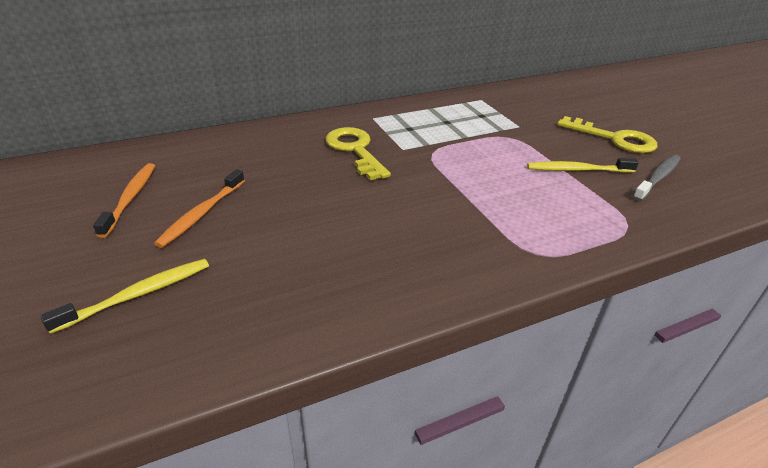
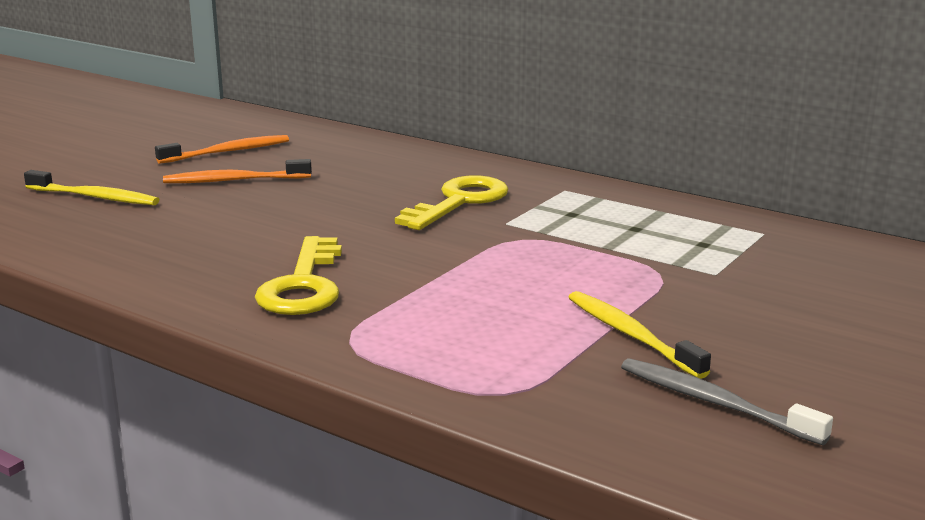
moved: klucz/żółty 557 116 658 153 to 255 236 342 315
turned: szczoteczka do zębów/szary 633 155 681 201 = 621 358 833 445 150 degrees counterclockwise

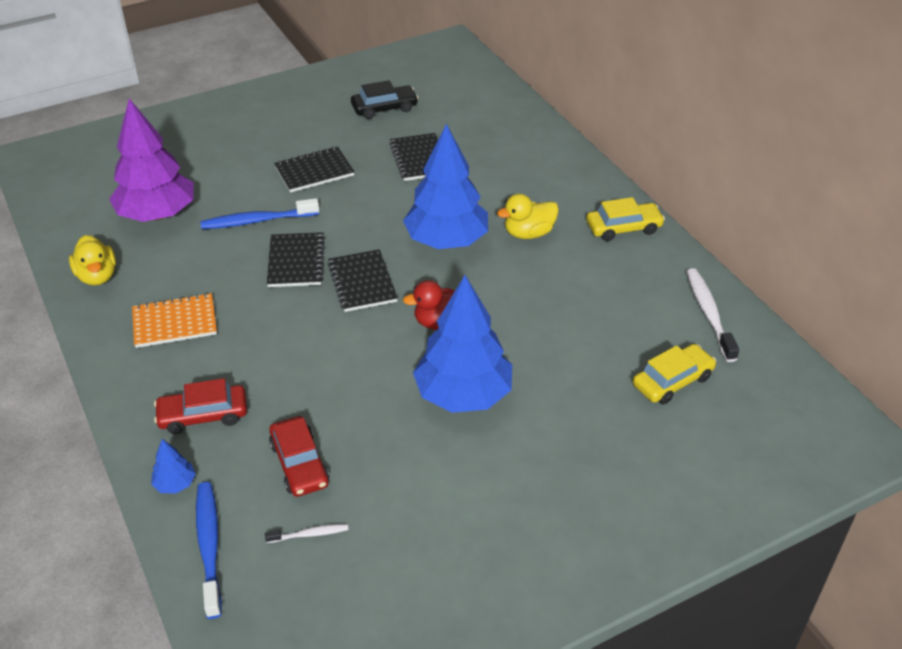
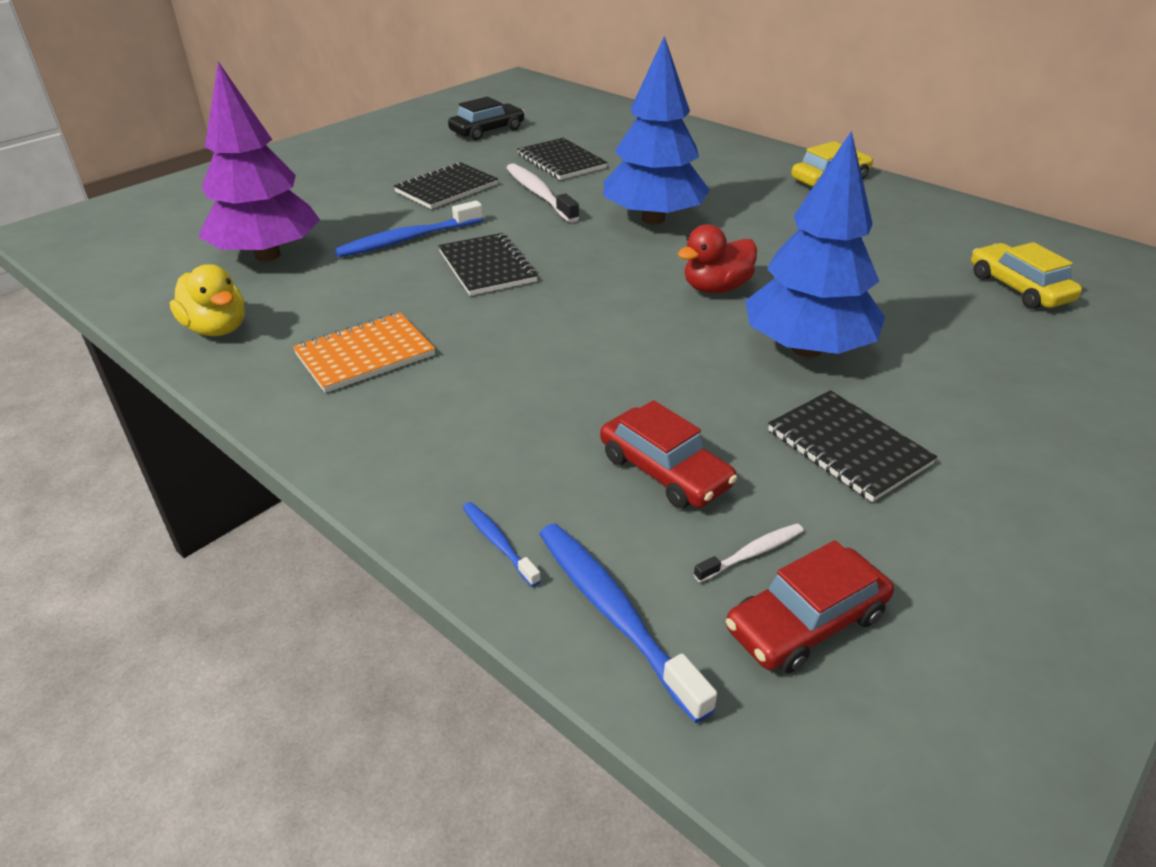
removed: kaczka/żółty 497 194 559 239
moved: szczoteczka do zębów/biały 686 268 739 362 to 507 163 579 223; samochód/czerwony 154 378 247 434 to 726 540 894 673; zeszyt/czarny 327 249 398 312 to 768 390 937 502
replaced: drzewko/niebieski 151 439 196 494 to szczoteczka do zębów/niebieski 463 502 541 587
turned: samochód/żółty 633 344 716 404 = 971 242 1082 309 60 degrees counterclockwise

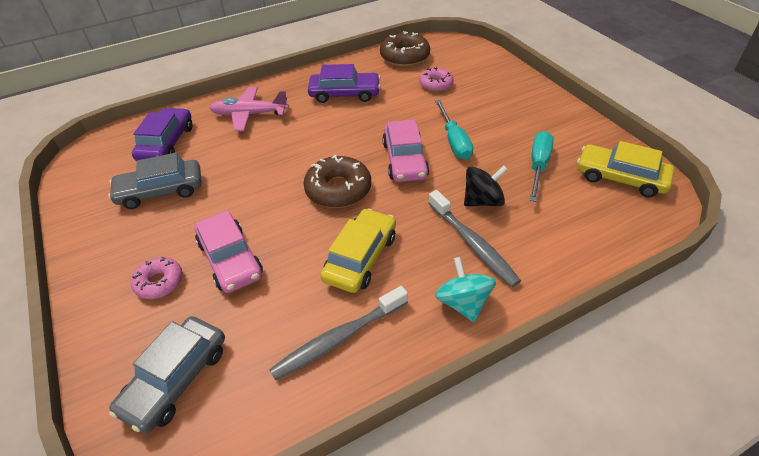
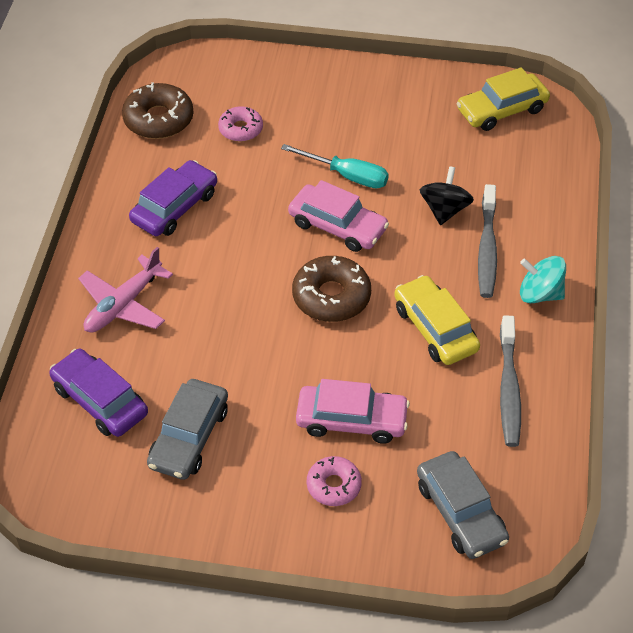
removed: śrubokręt/turkusowy 529 131 554 202
turned: szczoteczka do zębów/szary 429 190 521 287 = 478 184 497 298 90 degrees clockwise

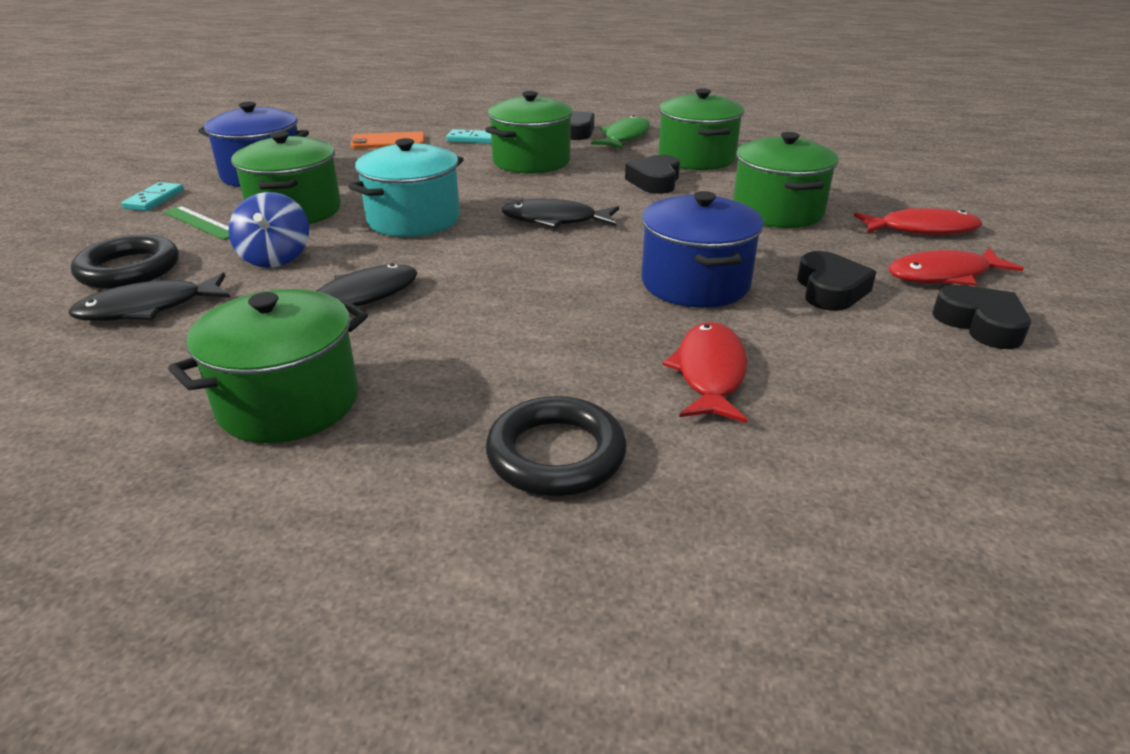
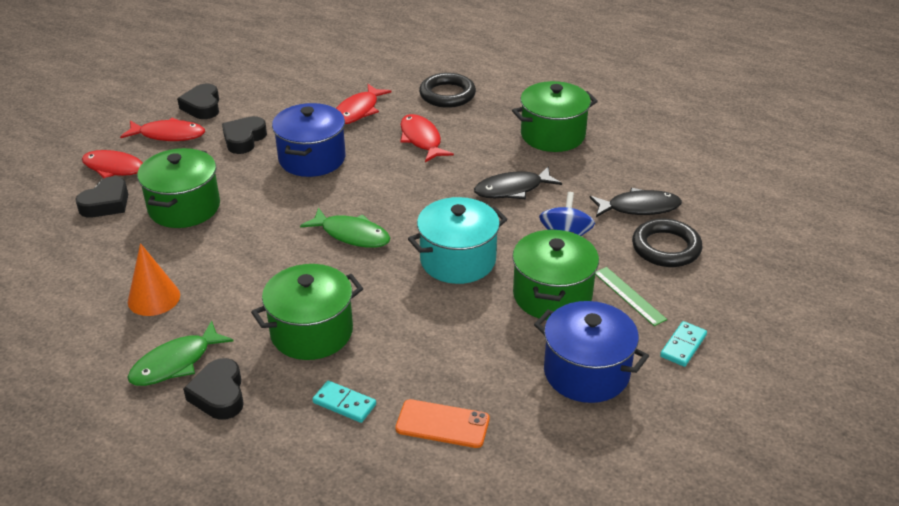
added: ryba/czerwony 400 114 454 162
moved: serce/czarny 625 155 680 194 to 75 176 128 217
replaced: garnek/zielony 658 88 744 170 to stożek/pomarańczowy 128 243 180 316
recoloured: ryba/czarny 502 199 619 228 to ryba/zielony 300 208 390 248

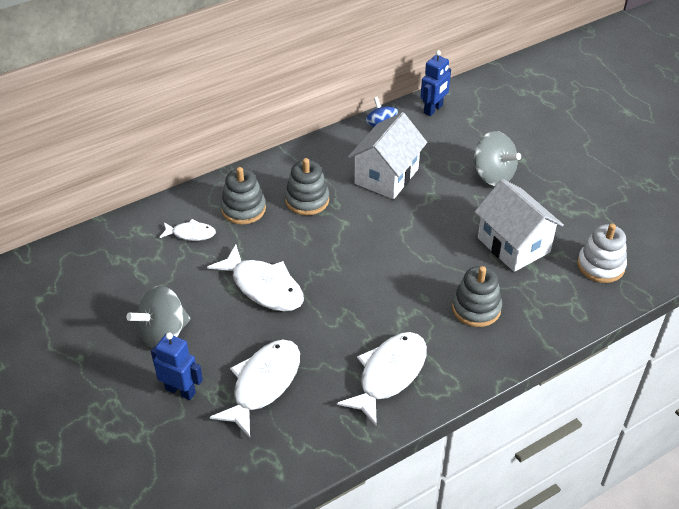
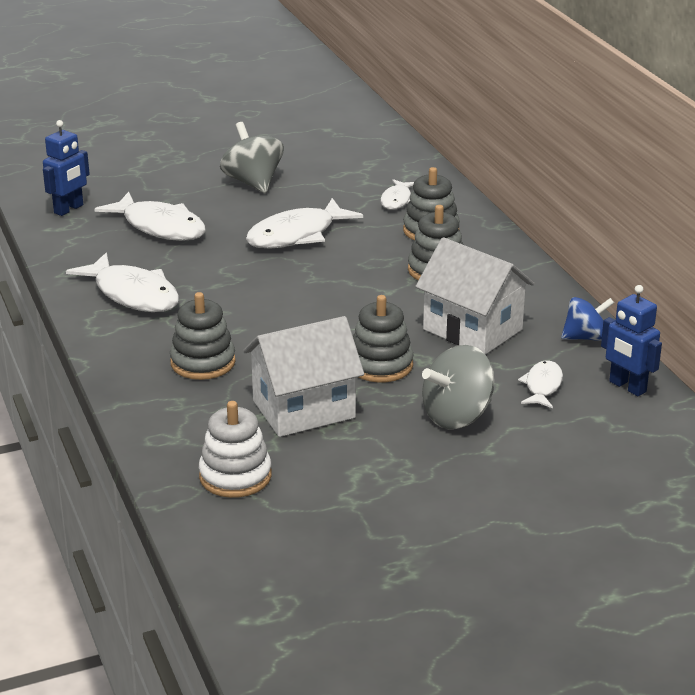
added: zabawka nakładanka/szary 353 295 414 383; ryba/biały 518 361 563 408
moved: robot/niebieski 151 332 203 400 to 43 120 90 216

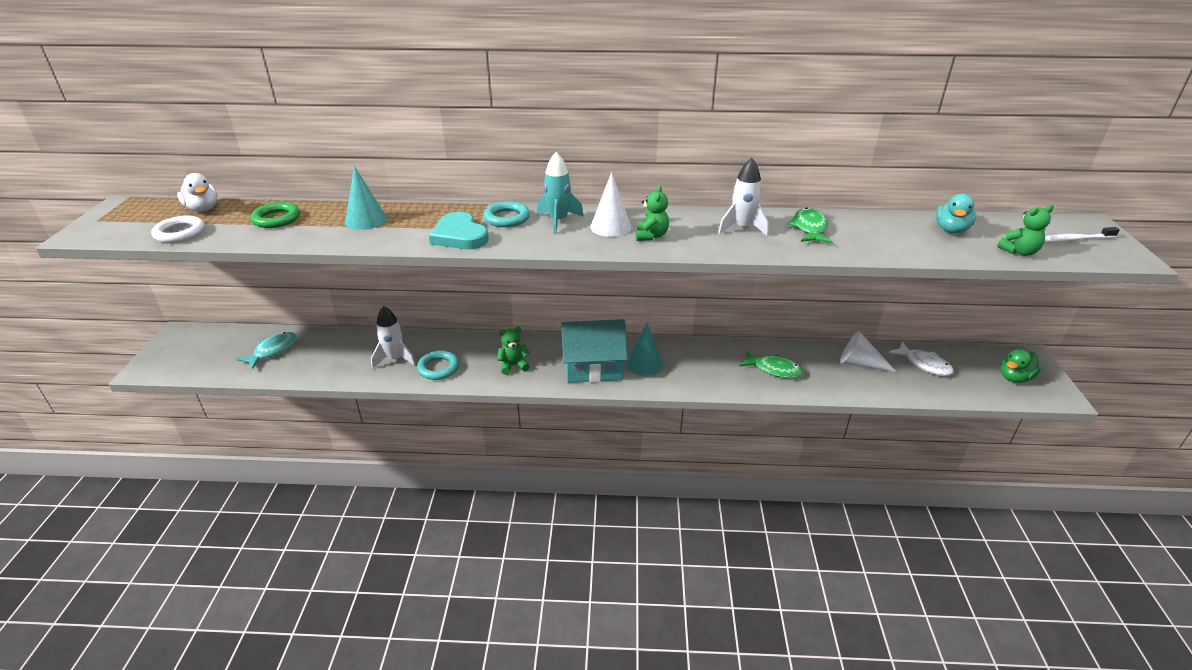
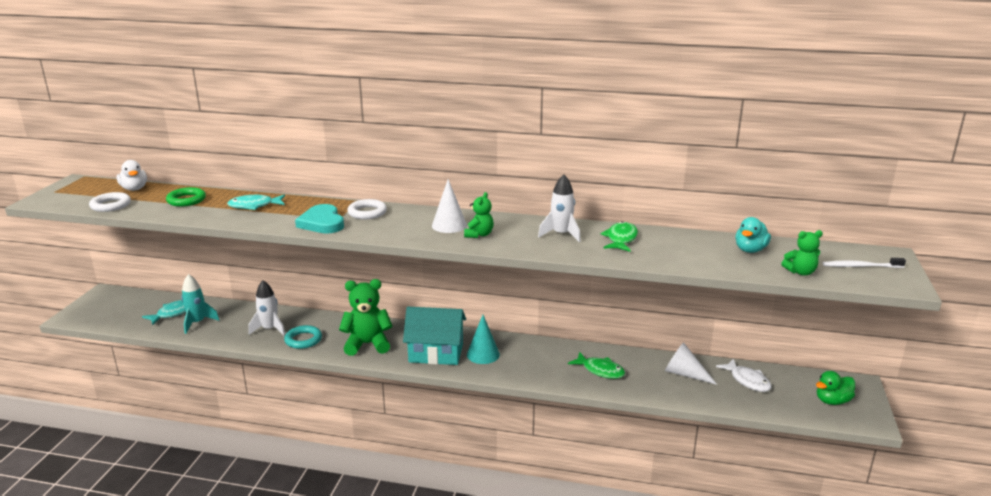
moved: rakieta/turkusowy 537 152 584 234 to 181 274 219 334
replaced: stożek/turkusowy 345 166 387 230 to ryba/turkusowy 227 195 285 210
recoloured: pierścień/turkusowy 484 201 530 227 to pierścień/biały 347 199 387 219
resized: miś/zielony 497 326 530 375 = 339 279 393 356 x1.78

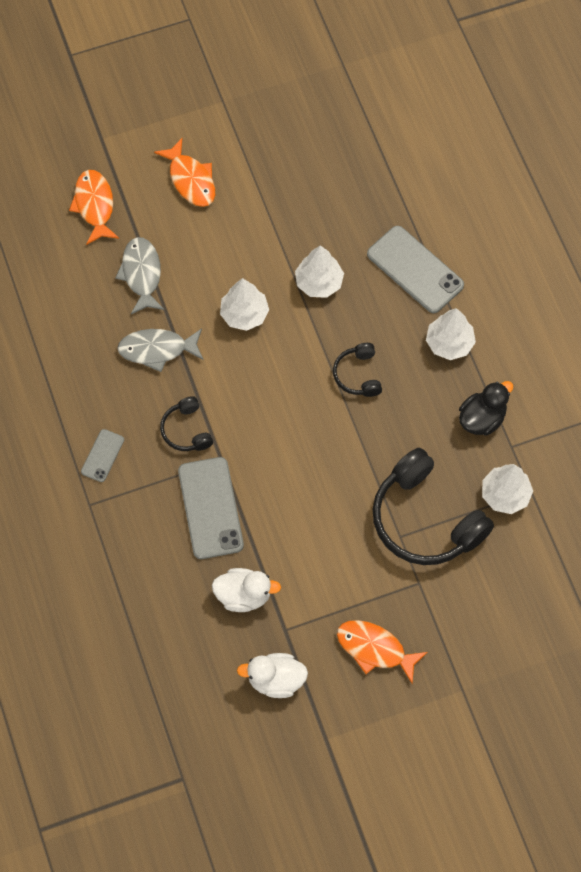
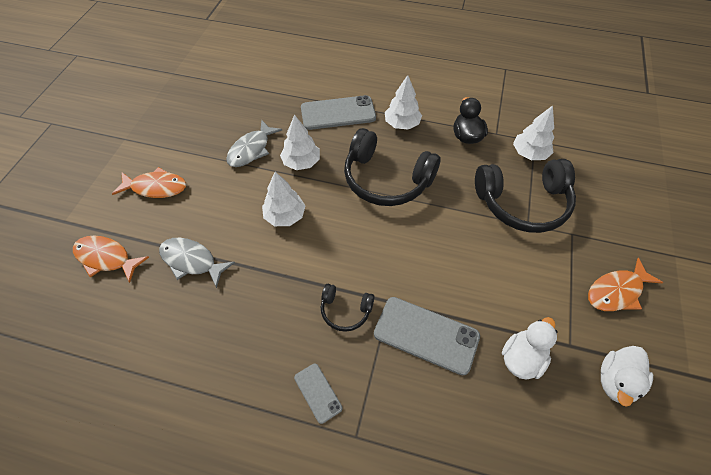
moved: ryba/szary 117 329 203 372 to 226 120 282 167
resized: słuchawki/czarny 333 343 382 397 = 344 128 440 206 x2.04

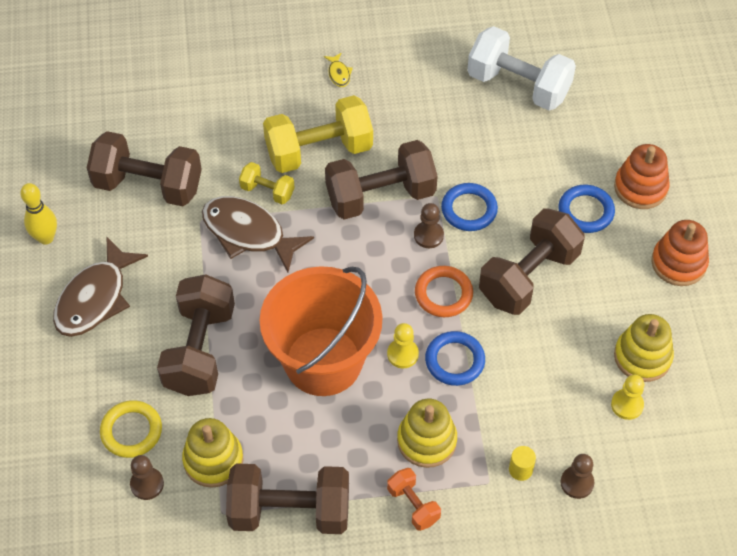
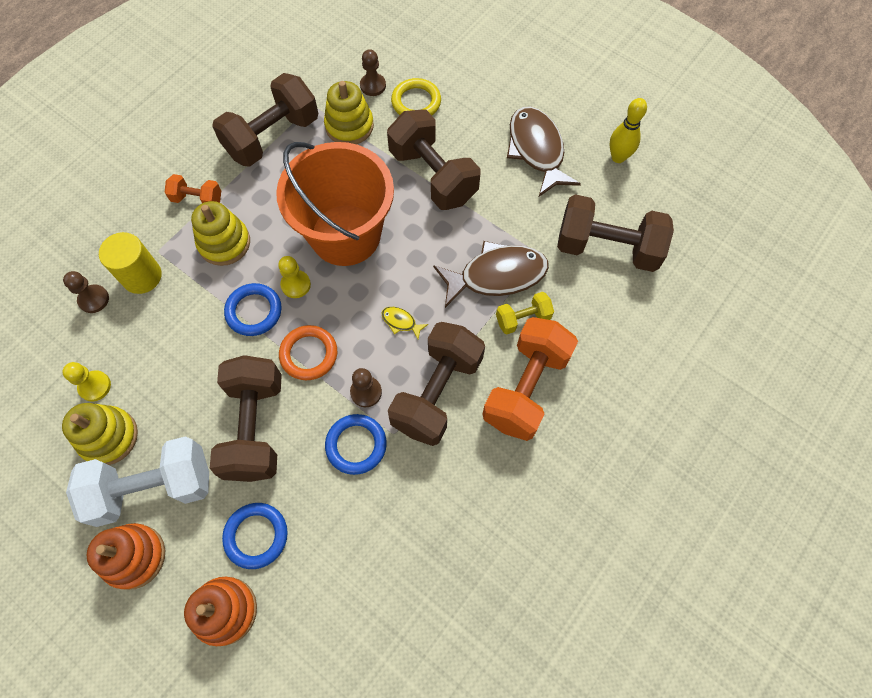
moved: hantel/biały 467 26 576 110 to 66 436 209 527; ryba/żółty 324 53 353 87 to 381 307 428 339
recoloured: hantel/żółty 263 95 373 173 to hantel/pomarańczowy 482 317 578 441
turned: hantel/brązowy 87 131 202 206 = 557 194 674 272 45 degrees clockwise
resized: walec/żółty 509 446 536 481 = 99 232 162 294 x1.87

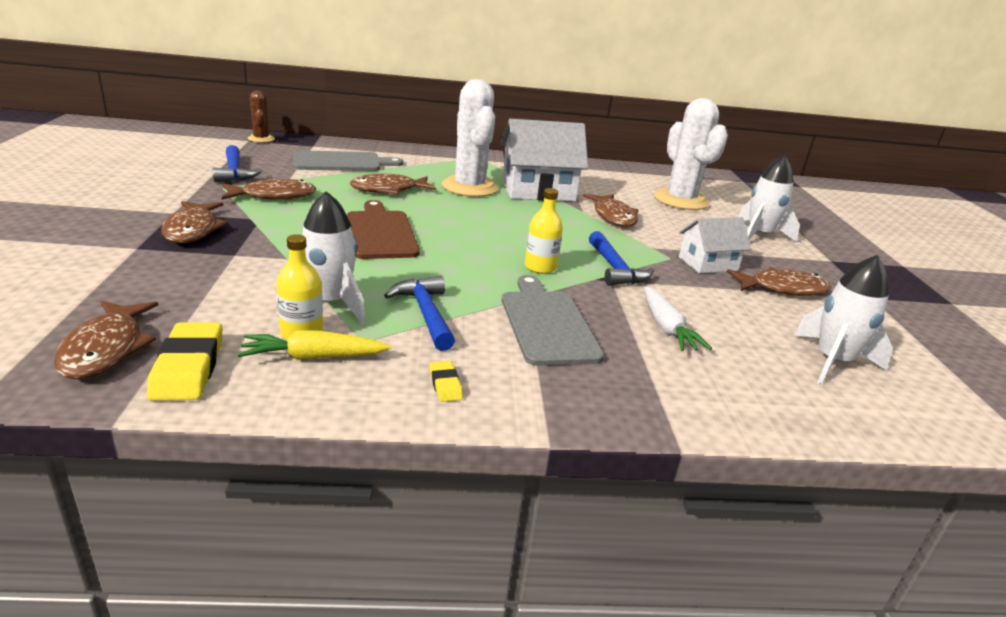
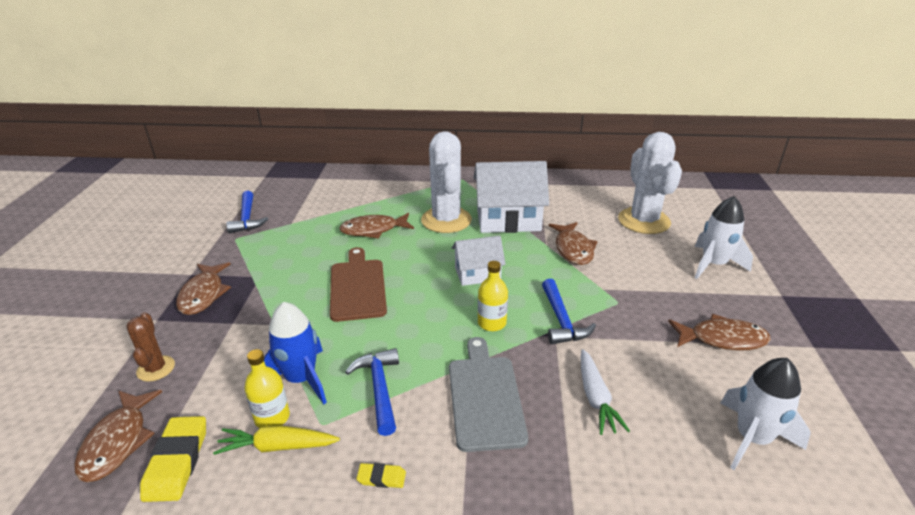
removed: ryba/brązowy 222 179 316 200; deska do krojenia/szary 293 150 403 171
moved: kaktus/brązowy 248 90 275 143 to 126 312 175 382; domek/biały 679 217 751 273 to 452 236 506 286
recoloured: rakieta/biały 276 191 366 324 to rakieta/niebieski 264 302 327 405
turned: gumka do mazania/żółty 429 361 463 402 = 356 463 406 488 75 degrees counterclockwise

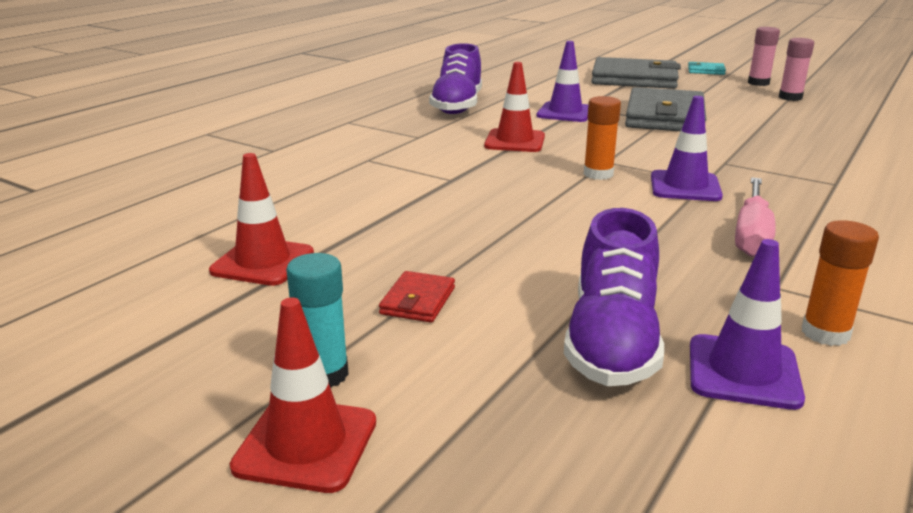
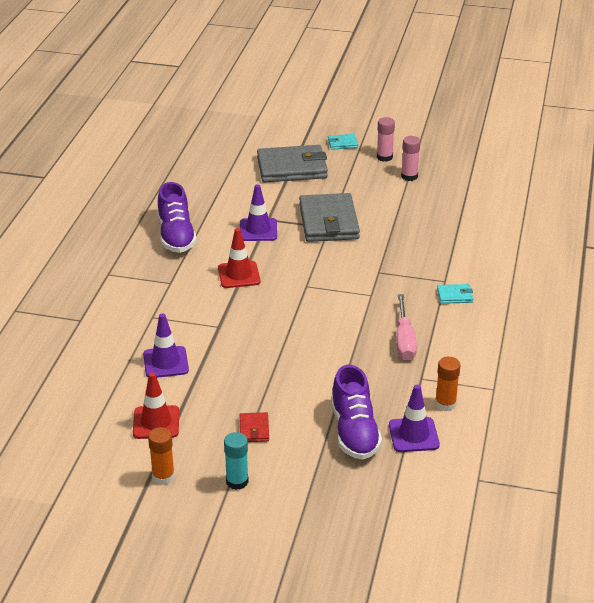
removed: pachołek/czerwony 230 297 376 493
added: portfel/turkusowy 437 284 473 304
moved: pachołek/fioletowy 651 96 723 201 to 143 313 189 378; klej w sztyfcie/pomarańczowy 584 96 621 180 to 148 427 175 485

